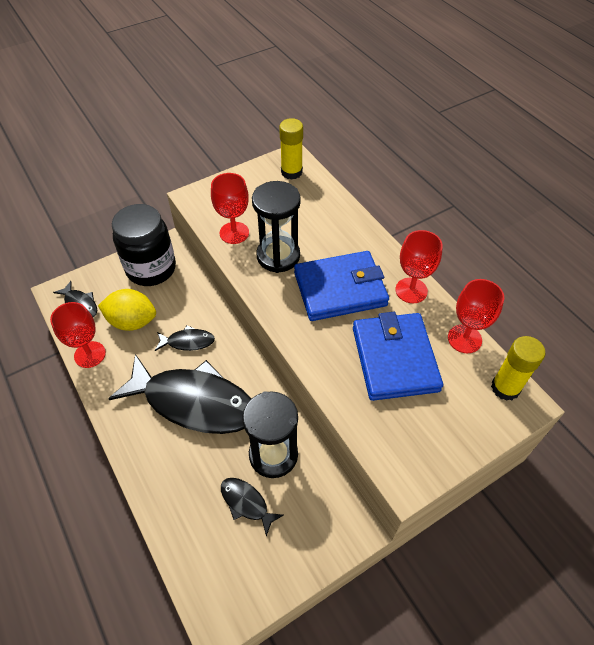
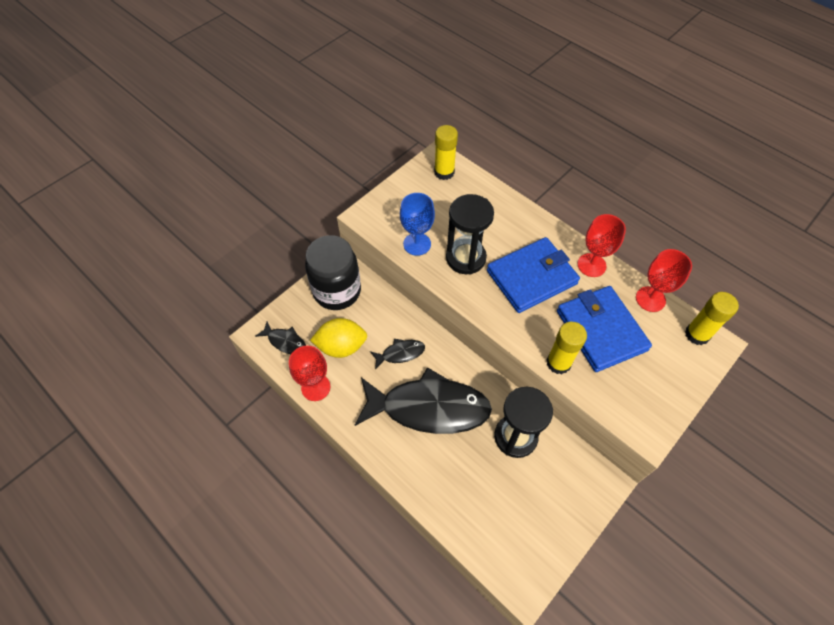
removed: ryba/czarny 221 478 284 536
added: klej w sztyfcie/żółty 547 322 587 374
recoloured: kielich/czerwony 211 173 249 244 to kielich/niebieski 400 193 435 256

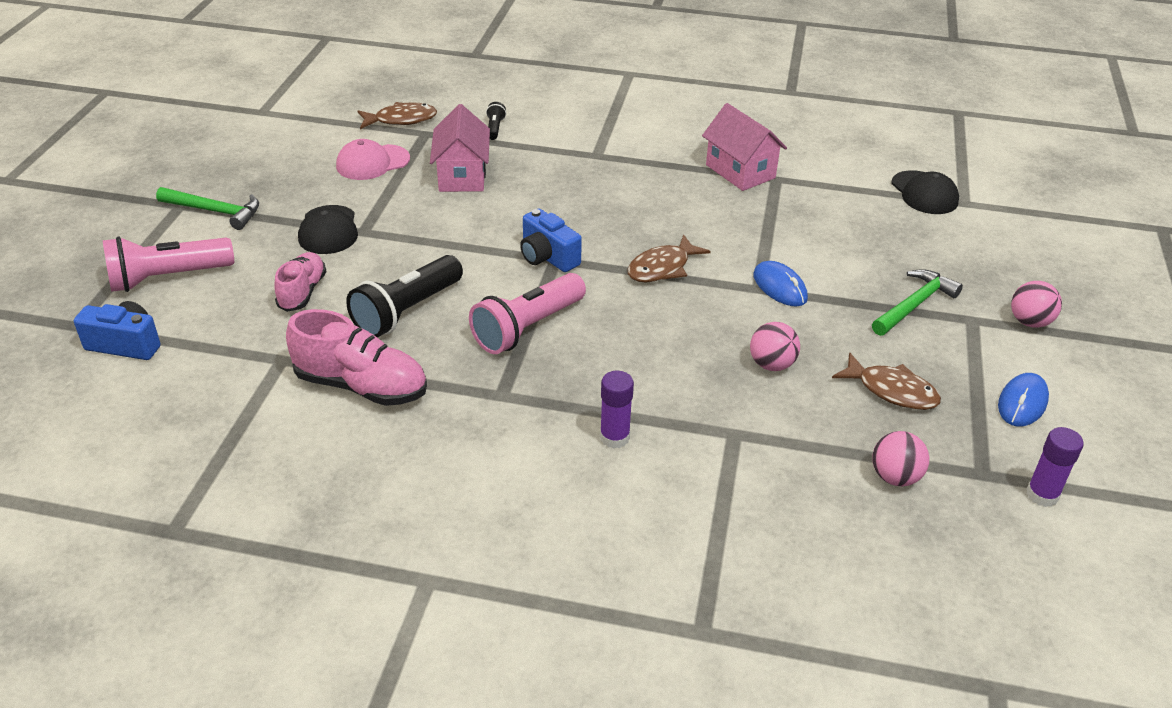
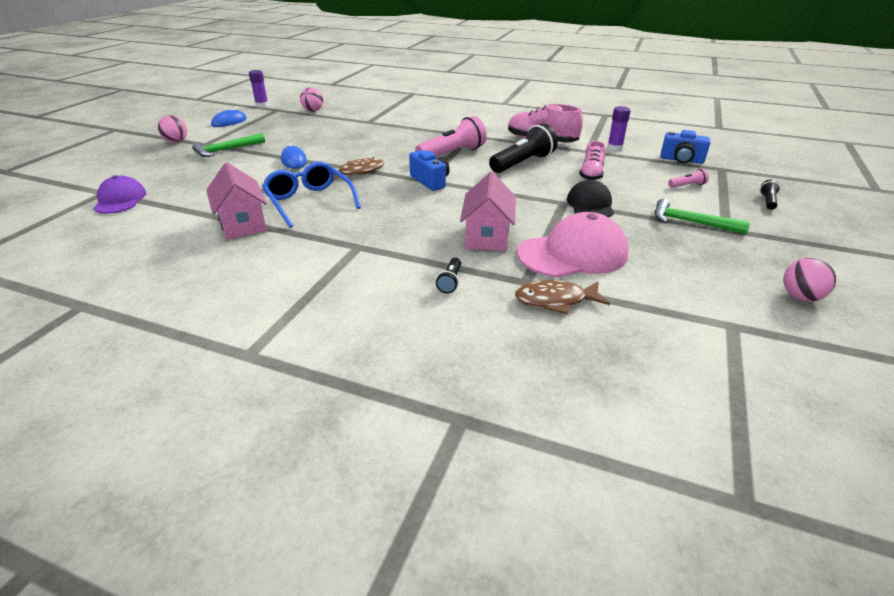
removed: ryba/brązowy 832 352 941 410
added: okulary/niebieski 262 161 361 228; latarka/czarny 760 179 780 210
moved: klej w sztyfcie/fioletowy 600 371 634 448 to 607 106 631 151; piłka/różowy 750 322 800 371 to 783 258 836 302
recoloured: czapka/czarny 891 170 959 214 to czapka/fioletowy 93 175 147 214
resized: czapka/różowy 336 139 410 180 = 517 212 629 278 x1.57; latarka/różowy 103 236 234 292 = 668 169 709 188 x0.45

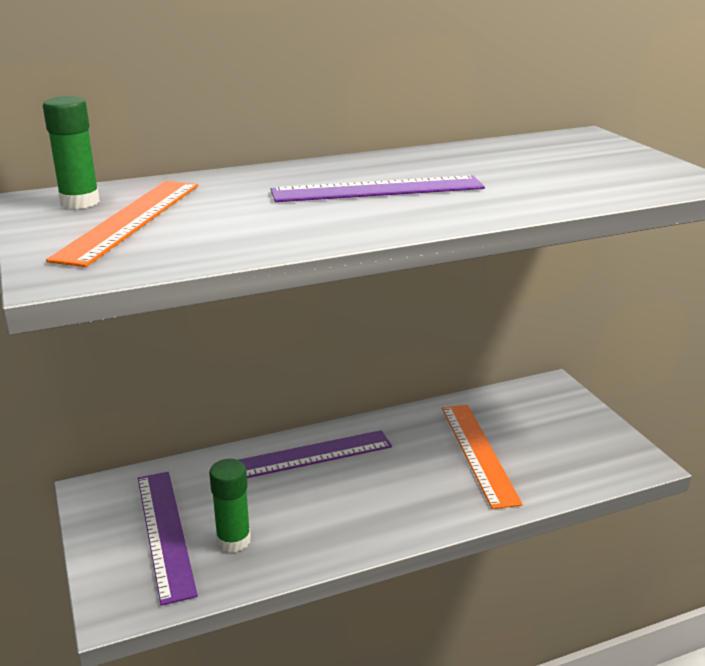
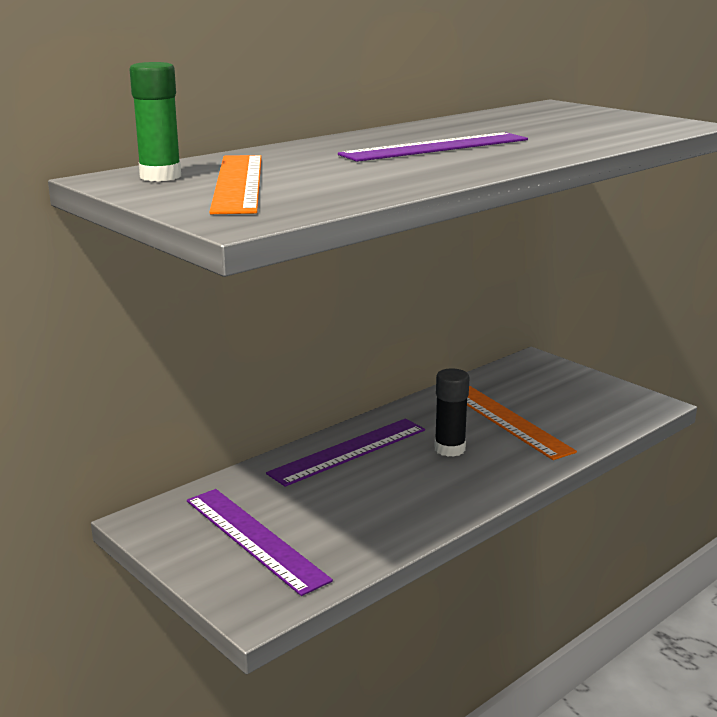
removed: klej w sztyfcie/zielony 209 459 251 552
added: klej w sztyfcie/czarny 434 368 469 457

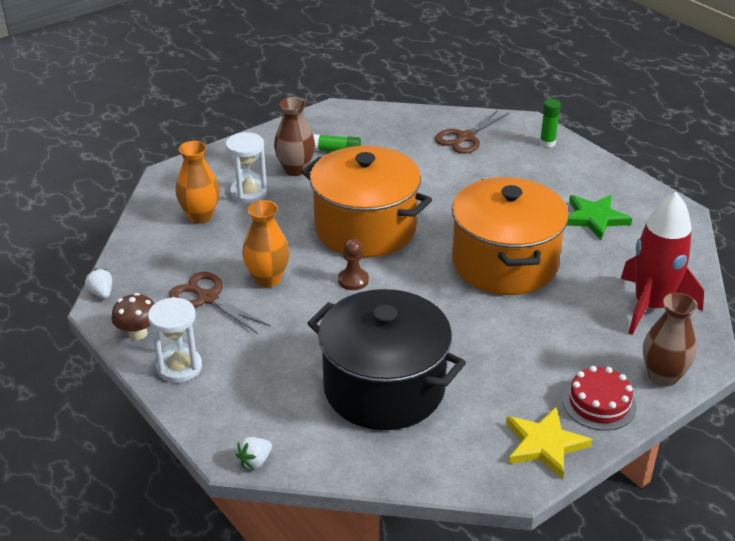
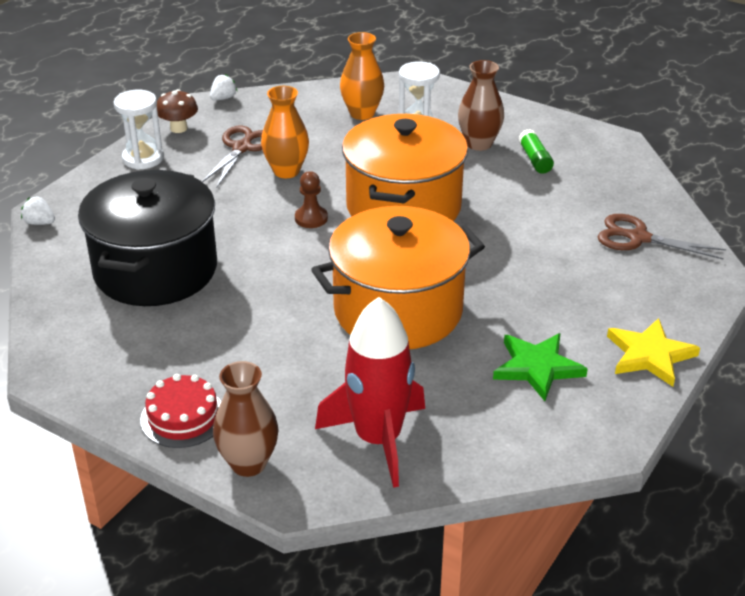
removed: klej w sztyfcie/zielony 540 99 561 147
moved: gwiazda/żółty 506 407 592 479 to 607 318 700 387

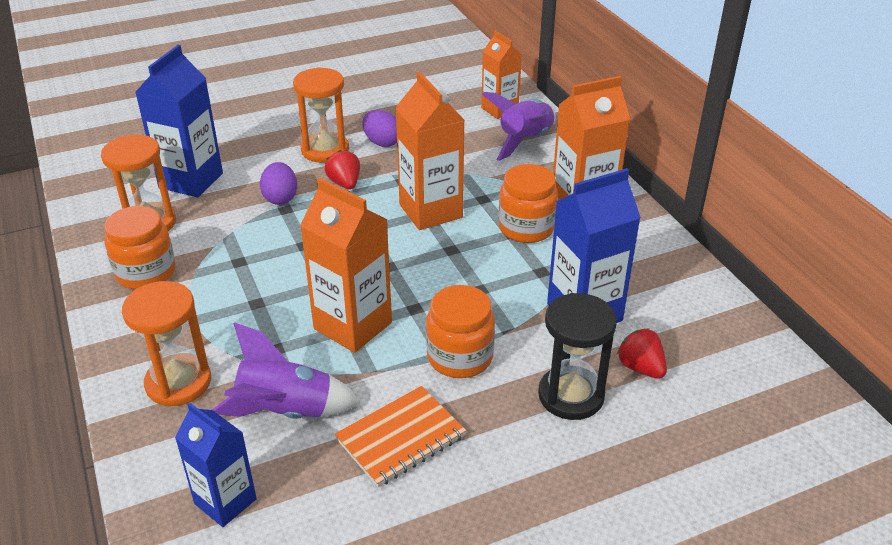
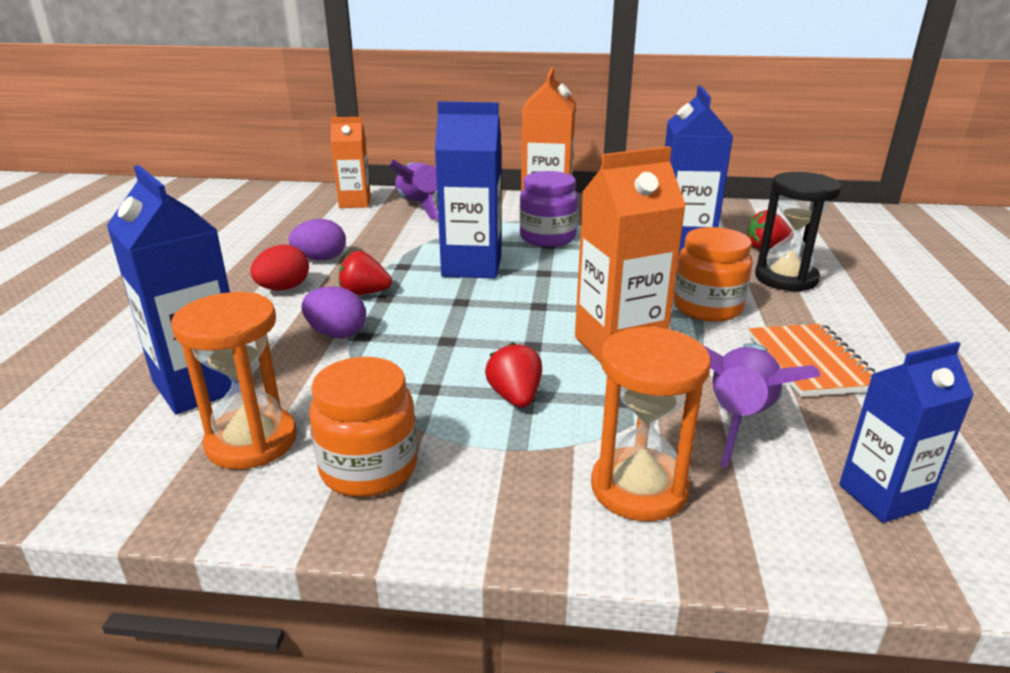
added: truskawka/czerwony 485 342 542 408
replaced: klepsydra/pomarańczowy 293 67 349 163 to jajko/czerwony 250 245 309 291
recoloured: karton mleka/pomarańczowy 395 71 464 230 to karton mleka/niebieski 435 101 501 279; słoik/pomarańczowy 498 164 558 243 to słoik/fioletowy 519 171 578 247

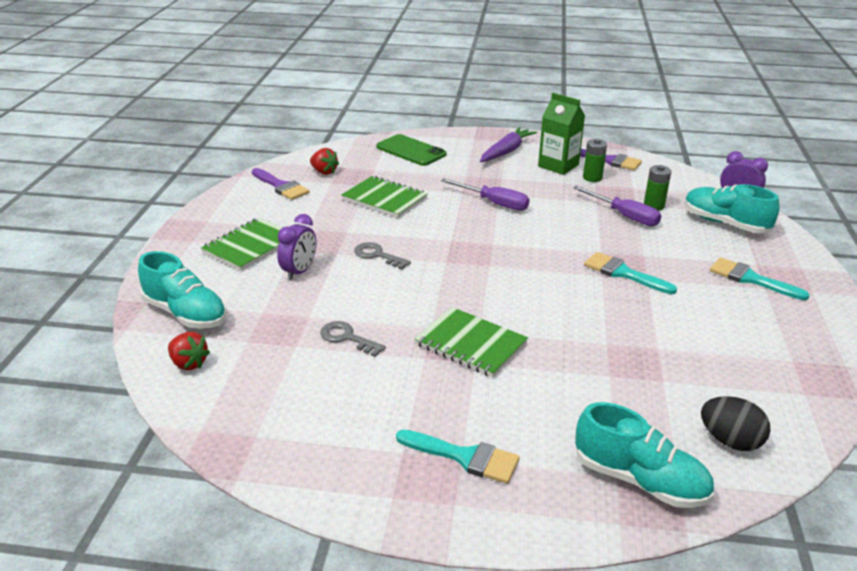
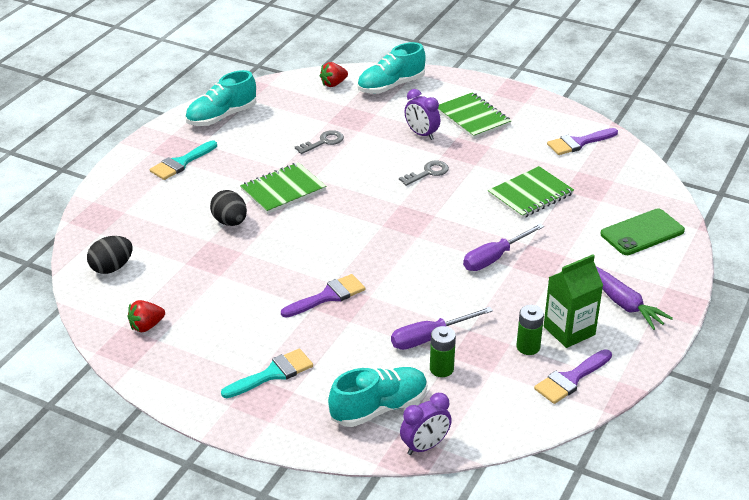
added: jajko/czarny 210 190 247 226
moved: truskawka/czerwony 310 148 339 175 to 127 300 165 332; but/turkusowy 575 402 714 508 to 185 70 256 126
recoloured: pędzel/turkusowy 584 252 677 294 to pędzel/fioletowy 281 274 365 318

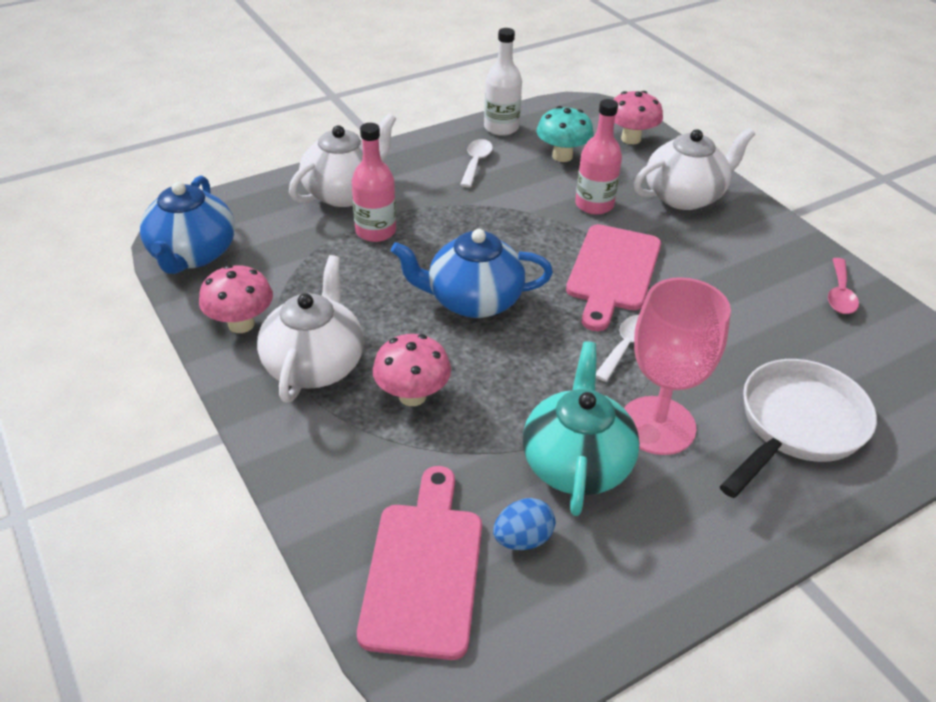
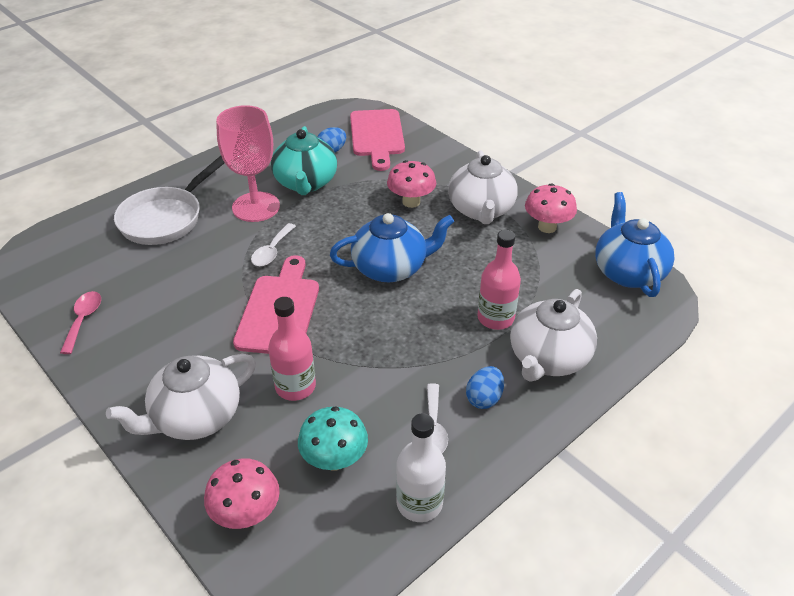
added: jajko/niebieski 466 366 504 409

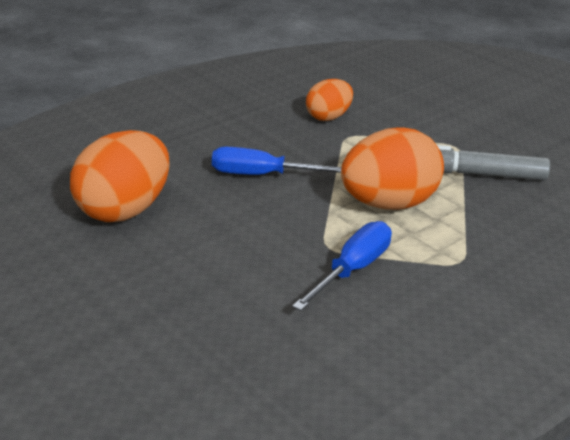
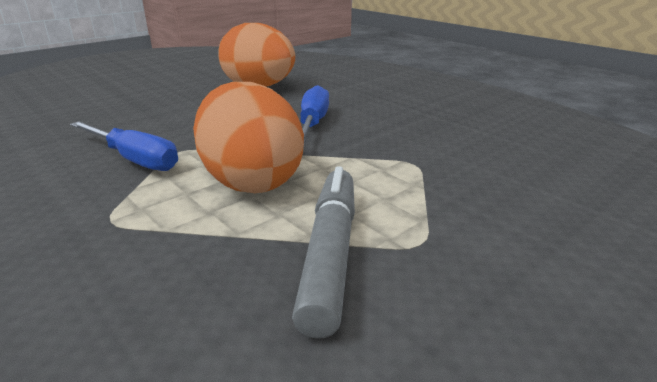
removed: jajko/pomarańczowy 306 79 353 121

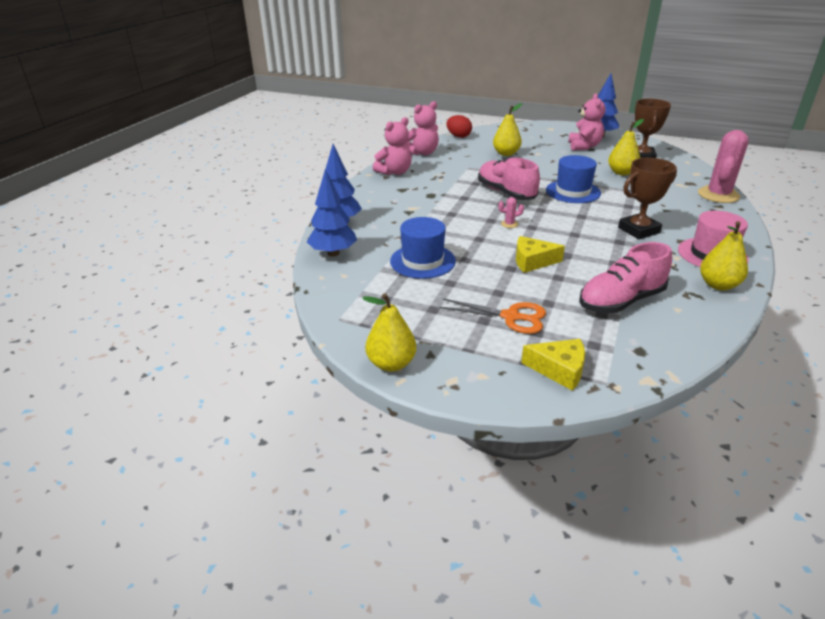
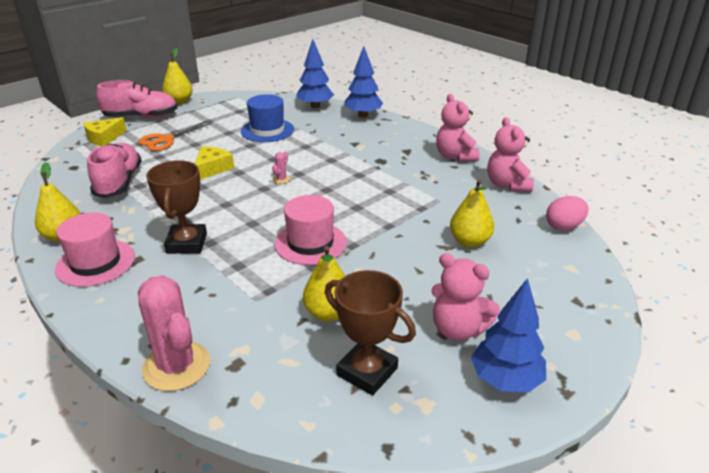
moved: but/różowy 478 157 540 200 to 96 80 177 118
recoloured: kapelusz/niebieski 546 155 601 203 to kapelusz/różowy 275 195 347 265; jajko/czerwony 446 115 472 138 to jajko/różowy 546 196 589 231

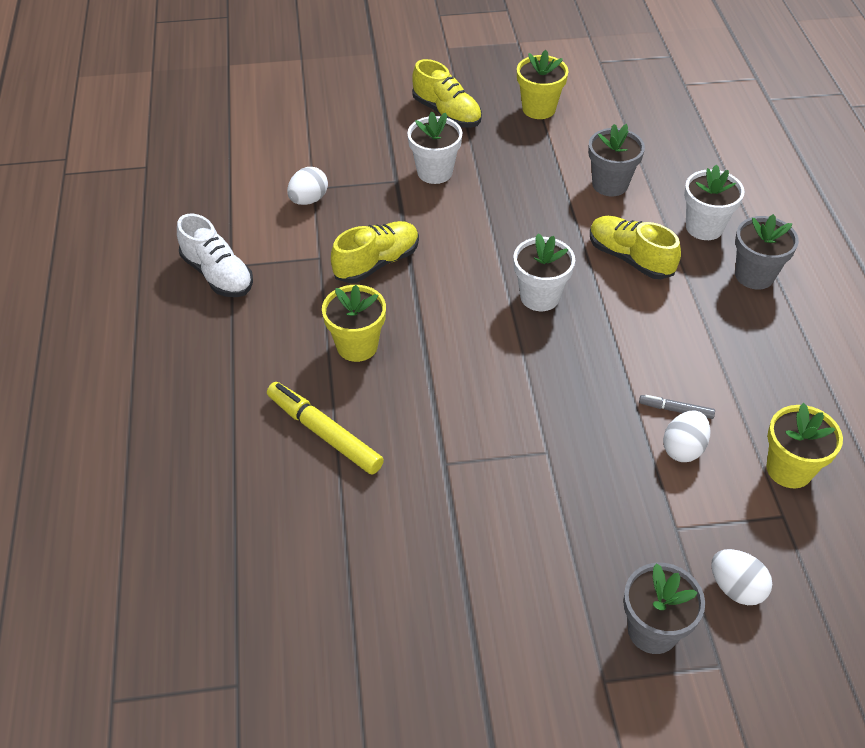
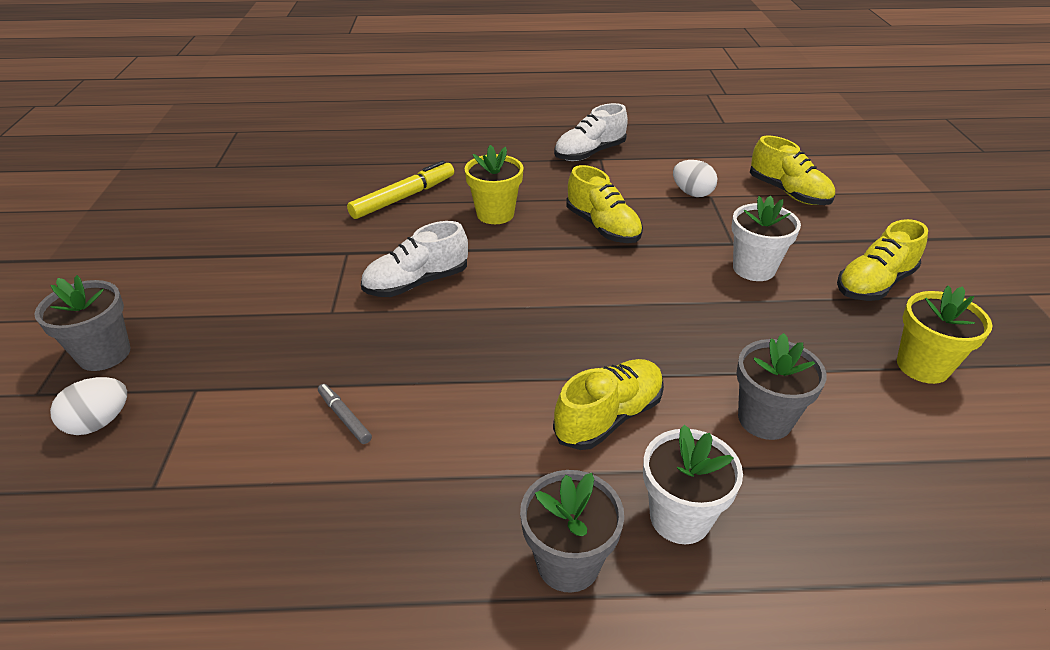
removed: doniczka/biały 513 233 575 311; jajko/biały 663 410 711 462; doniczka/żółty 766 403 843 488
added: but/biały 361 221 468 297; but/żółty 750 136 835 205
turned: flamaster/szary 639 395 715 419 = 318 384 372 444 60 degrees counterclockwise

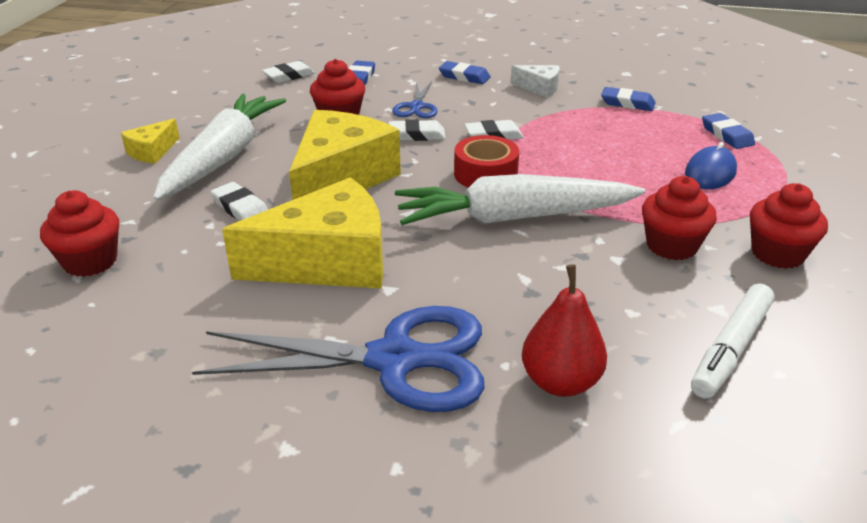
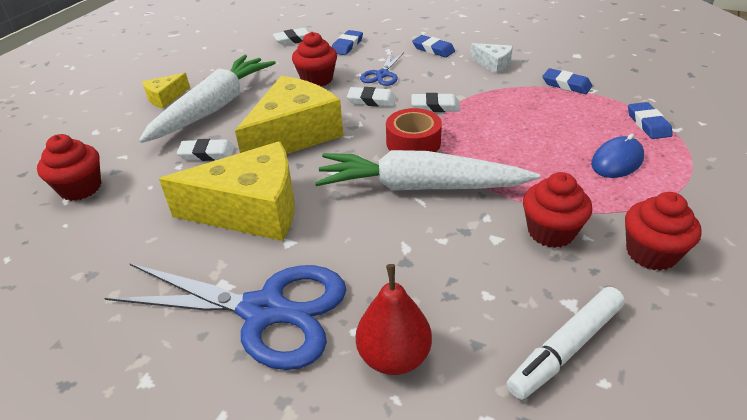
turned: gumka do mazania/biały 211 182 268 221 = 177 139 235 161 60 degrees counterclockwise

